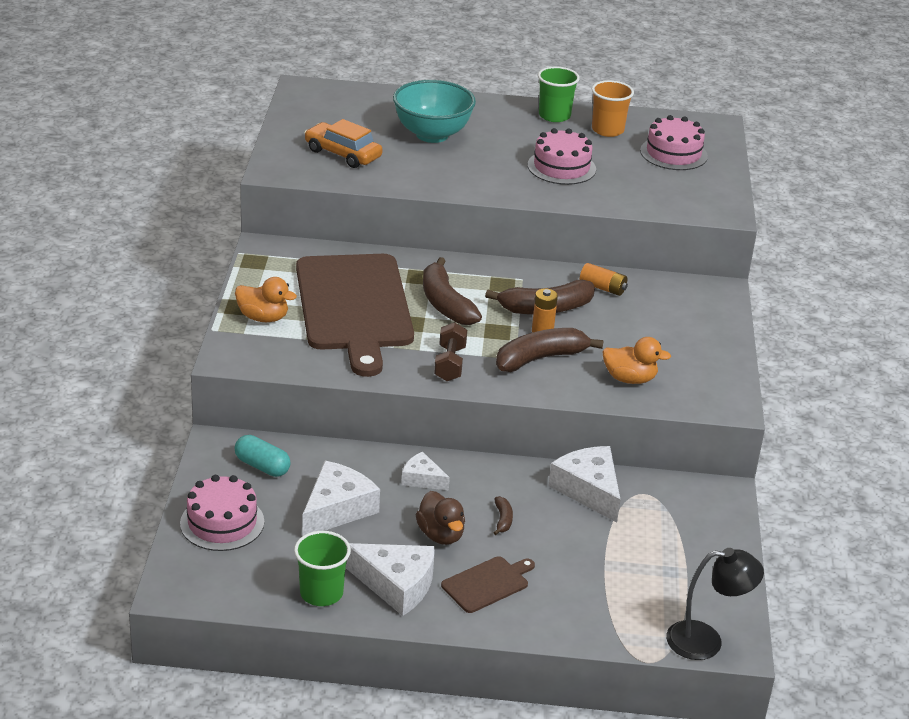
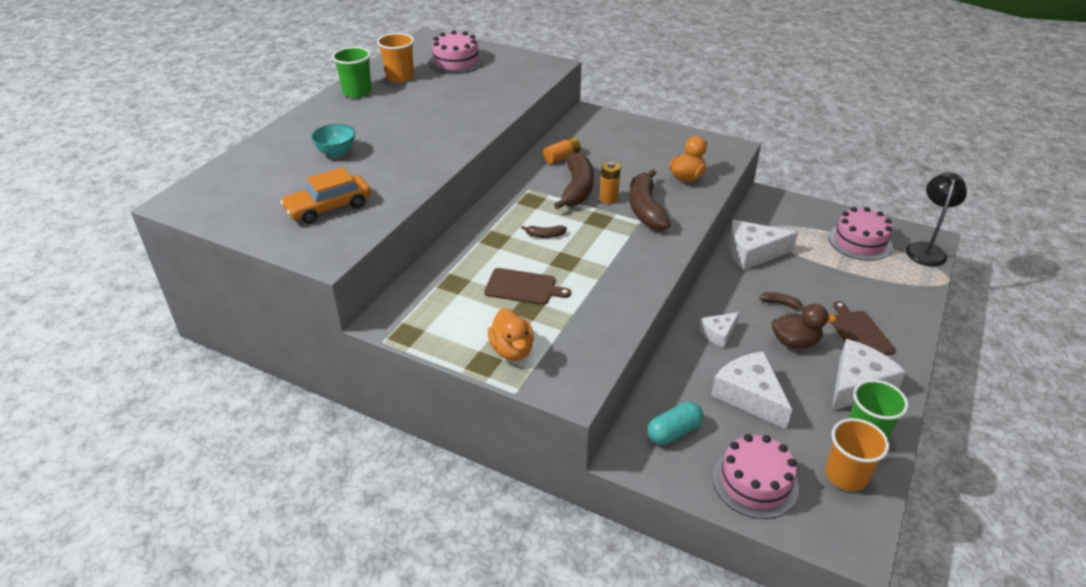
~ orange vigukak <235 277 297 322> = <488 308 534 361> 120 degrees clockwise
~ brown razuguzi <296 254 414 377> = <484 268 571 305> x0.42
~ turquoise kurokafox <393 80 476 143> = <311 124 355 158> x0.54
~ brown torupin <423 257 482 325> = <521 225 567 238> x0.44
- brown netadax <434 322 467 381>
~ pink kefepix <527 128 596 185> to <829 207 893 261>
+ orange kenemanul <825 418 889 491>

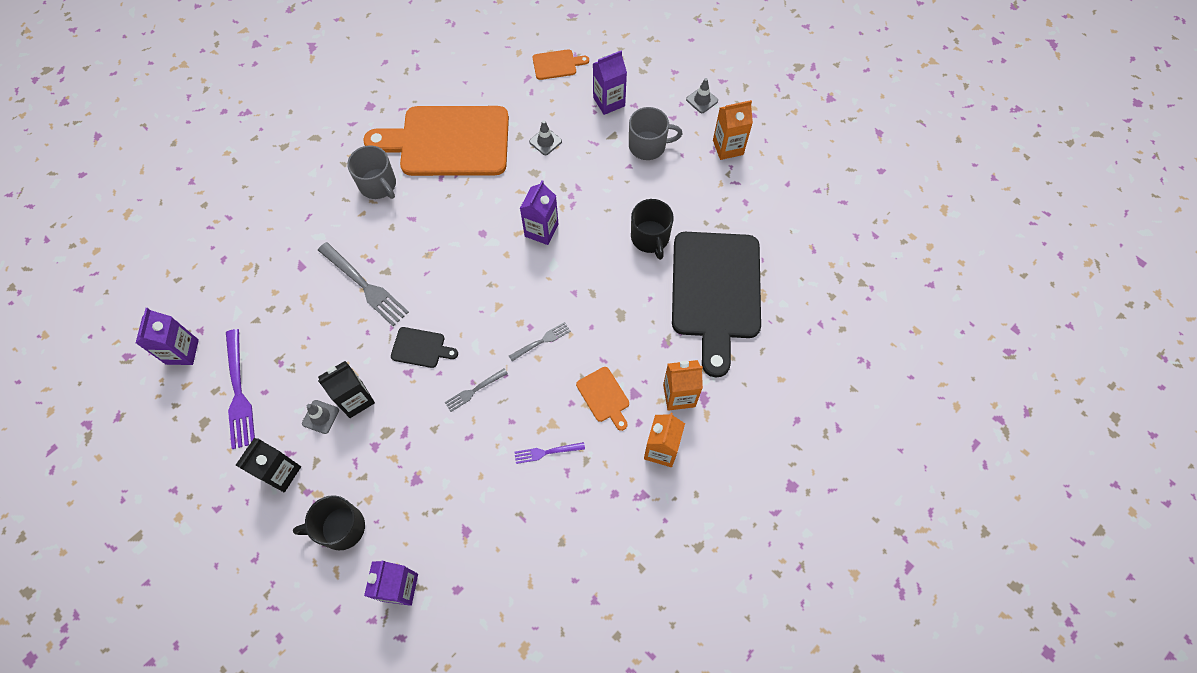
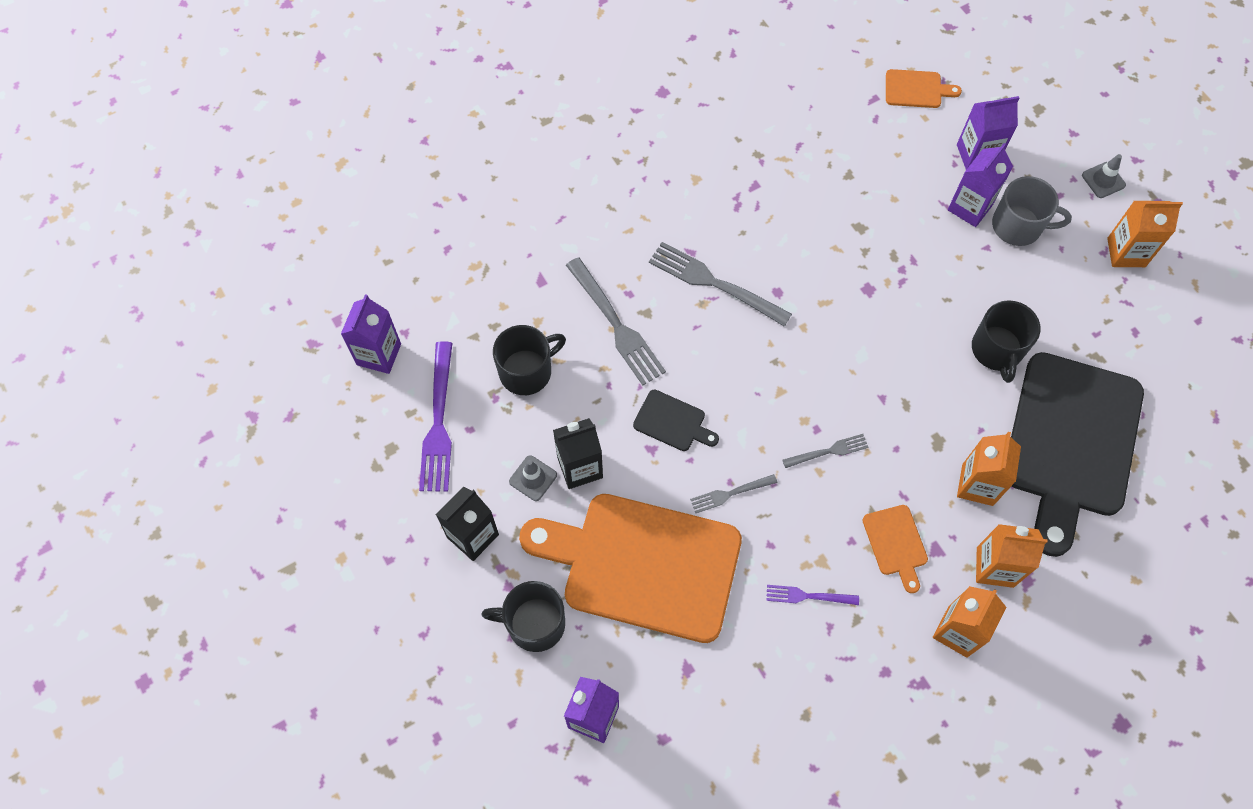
- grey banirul <347 145 396 199>
~ orange razuguzi <363 106 509 176> to <519 494 742 643>
~ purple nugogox <520 180 559 245> to <948 143 1013 227>
- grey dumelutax <529 120 562 155>
+ black banirul <493 325 566 395>
+ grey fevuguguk <649 242 792 327>
+ orange nugogox <957 432 1021 506>

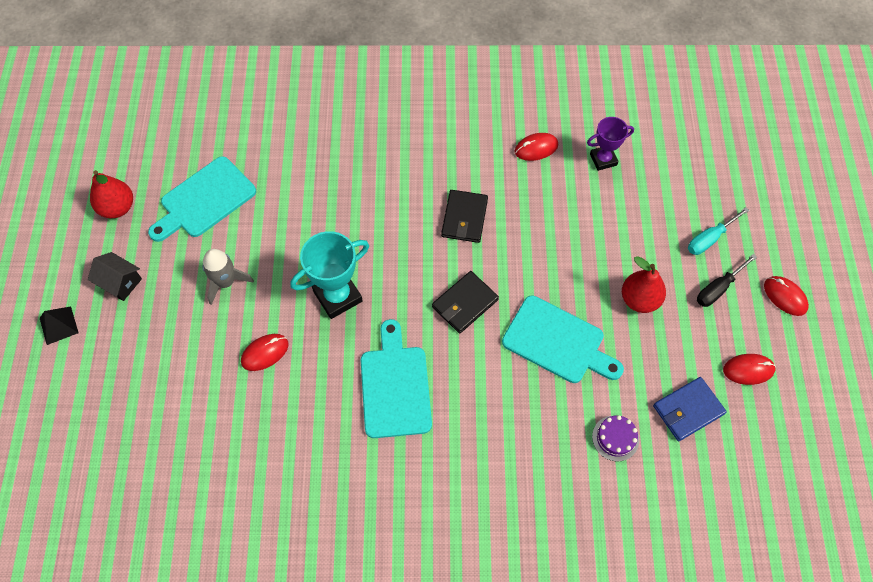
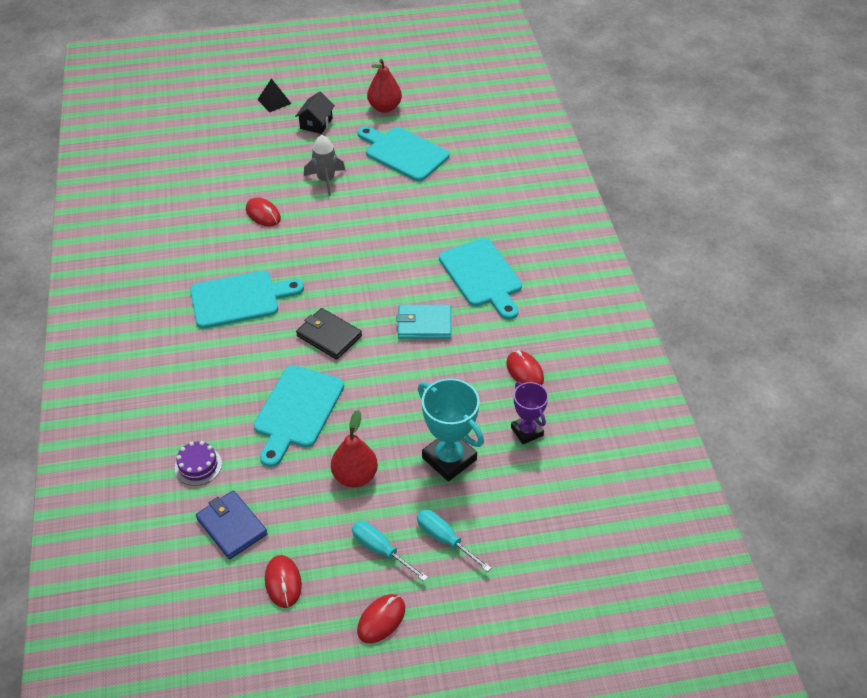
~ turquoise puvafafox <290 231 369 319> to <418 378 484 481>
~ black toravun <441 190 488 243> to turquoise toravun <396 305 451 339>
~ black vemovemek <697 254 757 307> to turquoise vemovemek <352 521 428 581>
+ turquoise razuguzi <439 238 522 320>

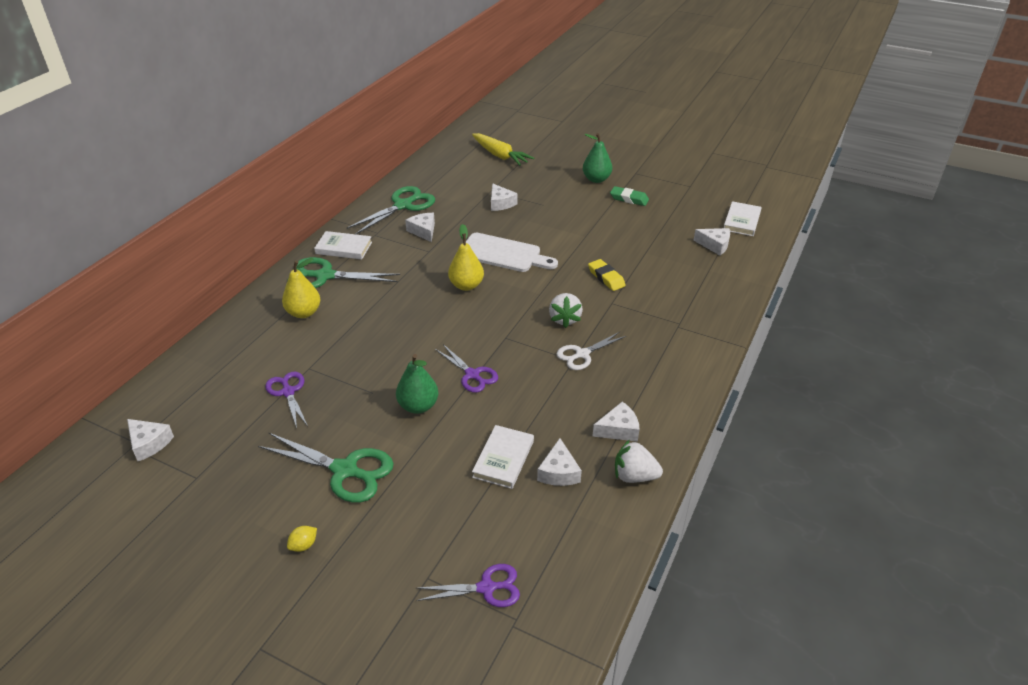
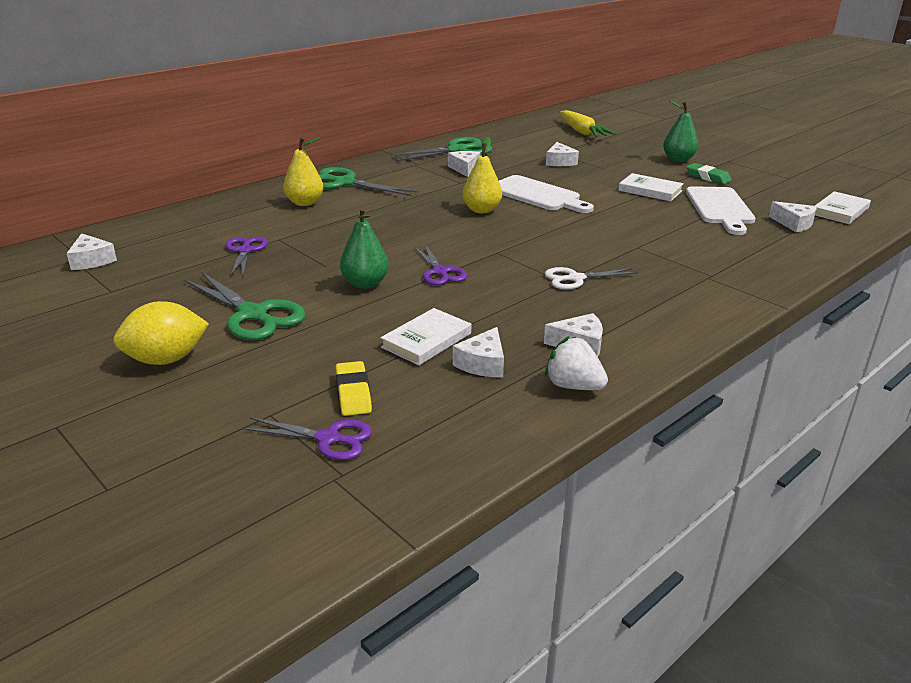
~ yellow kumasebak <287 526 317 552> = <113 301 209 365> x2.28
~ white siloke <314 231 372 260> to <619 173 684 201>
- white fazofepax <549 293 583 328>
~ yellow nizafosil <588 259 626 291> to <335 361 372 416>
+ white razuguzi <686 186 756 235>

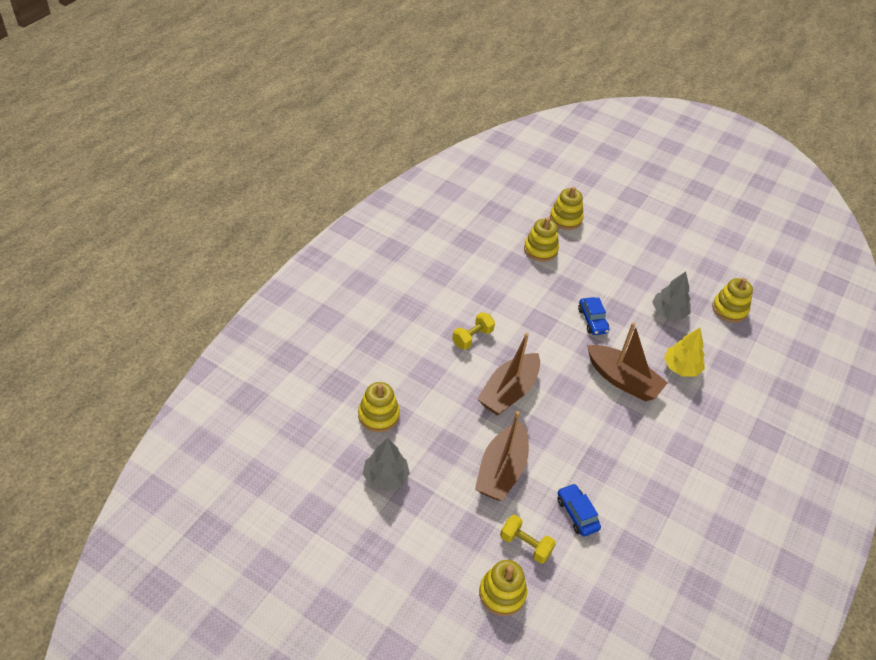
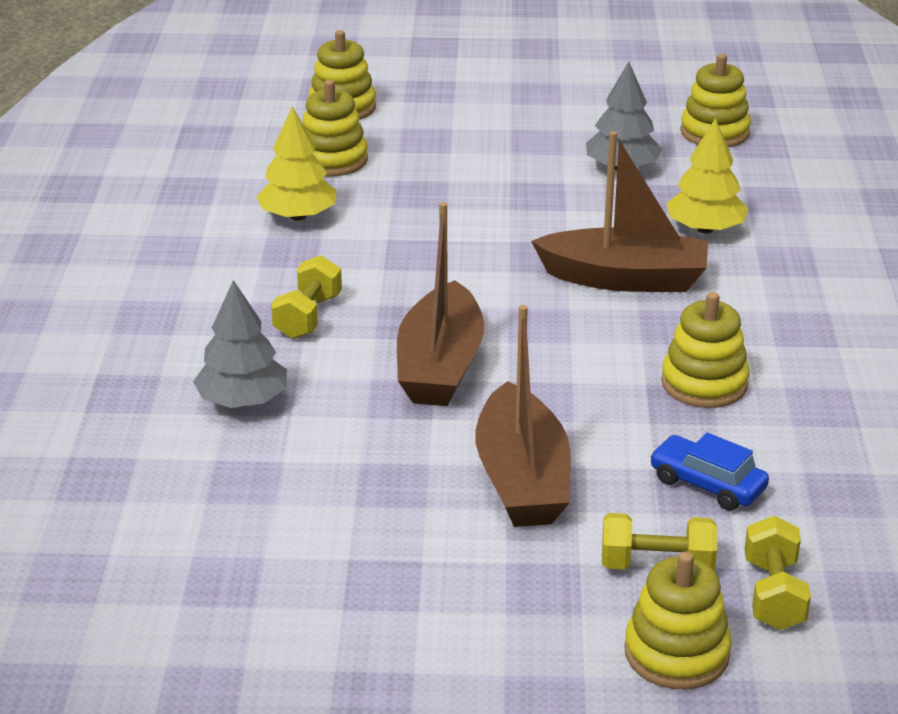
~ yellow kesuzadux <358 382 400 432> to <661 292 749 408>
~ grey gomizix <363 438 410 491> to <193 280 287 408>
- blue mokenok <578 297 610 335>
+ yellow gomizix <256 107 337 221>
+ yellow netadax <745 516 811 630>

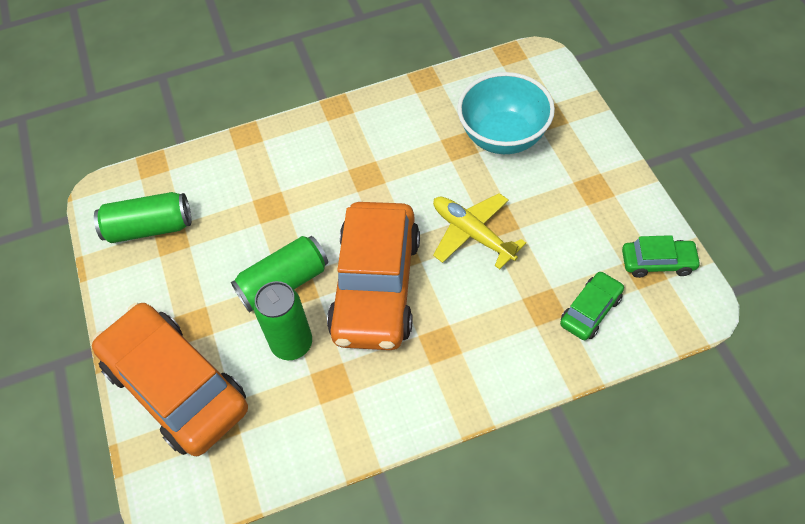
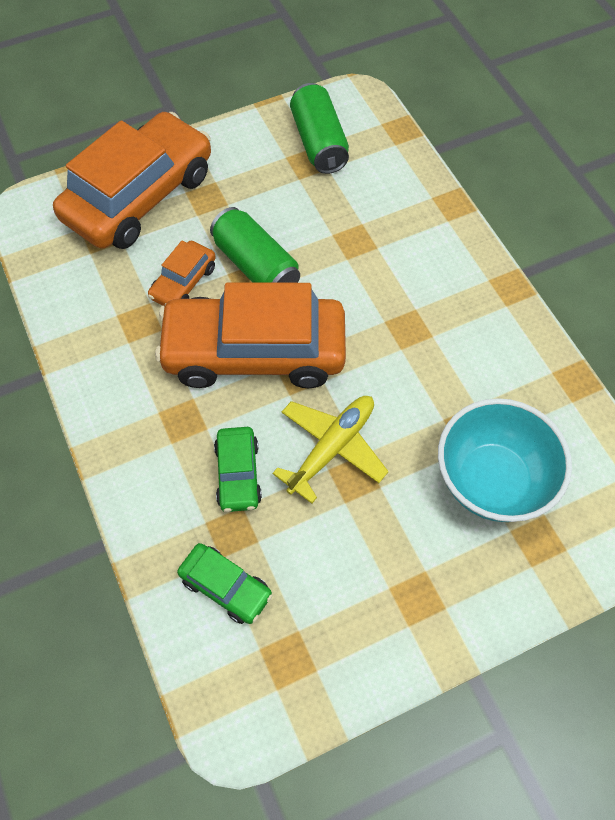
~ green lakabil <254 281 312 360> to orange mokenok <148 241 216 306>
~ green mokenok <622 235 701 278> to <214 427 262 512>

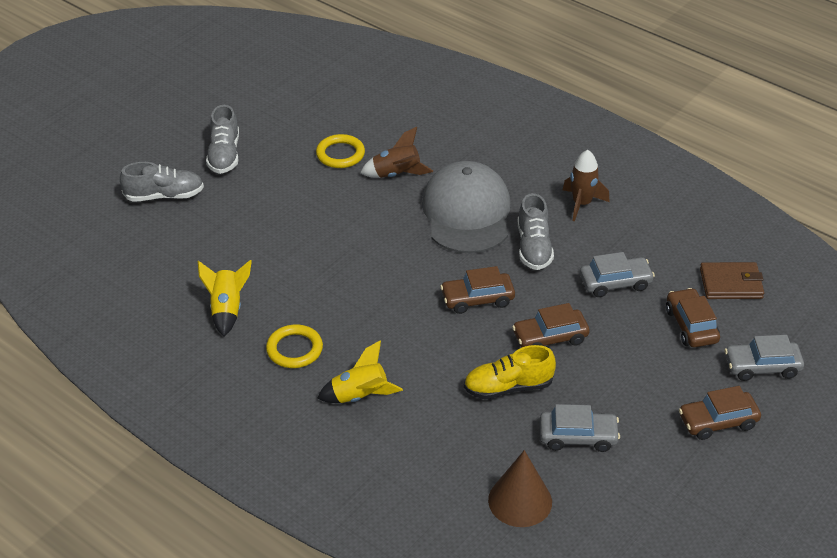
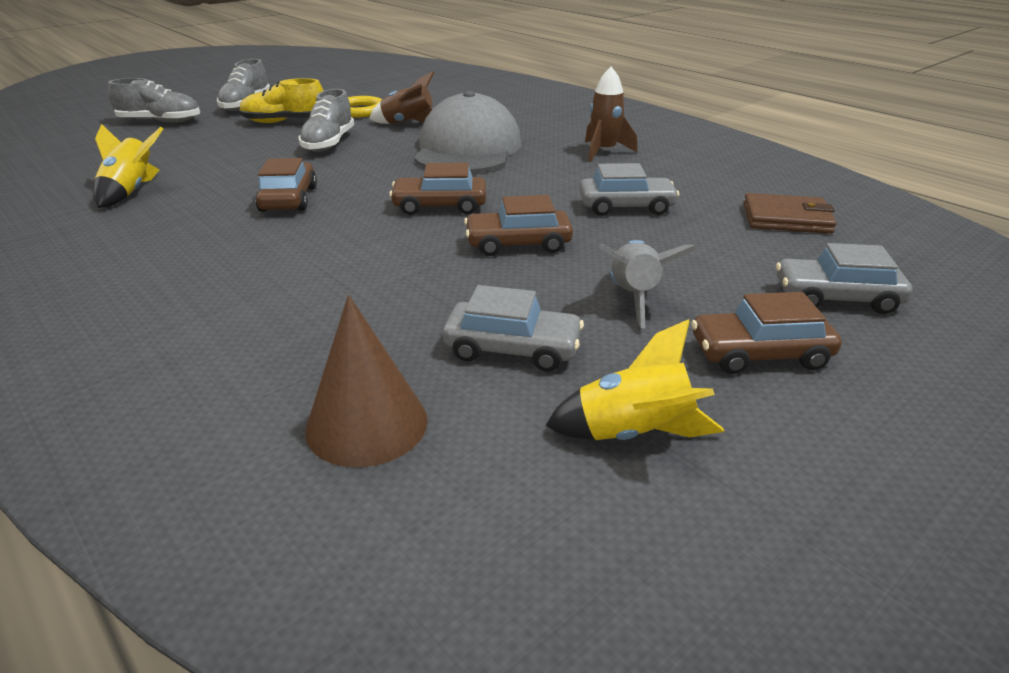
- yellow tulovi <266 325 323 368>
~ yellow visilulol <317 340 403 403> to <545 319 724 440>
~ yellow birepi <464 345 556 399> to <240 78 324 123>
~ grey birepi <518 193 554 270> to <298 89 354 152>
~ brown mokenok <666 288 720 347> to <255 158 317 212>
+ grey visilulol <598 240 697 328>

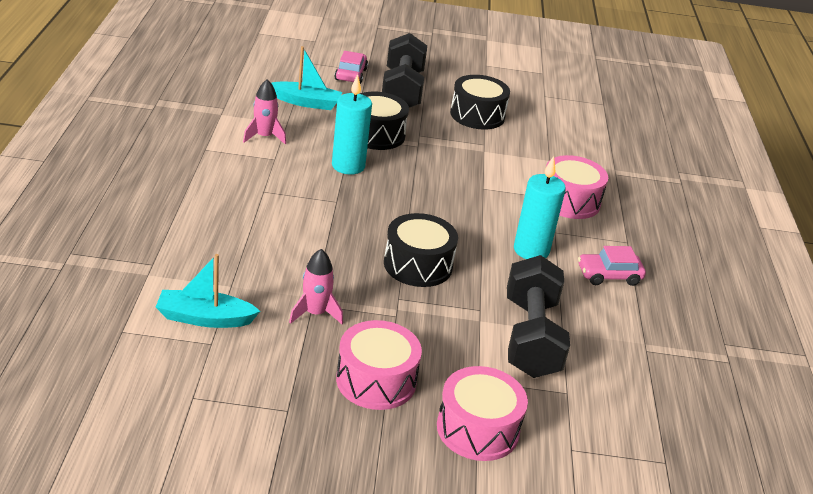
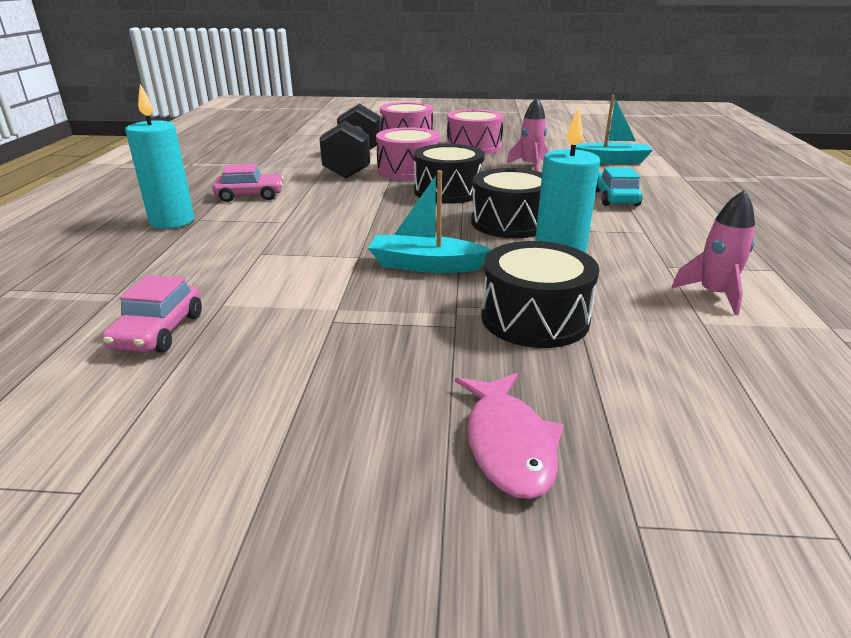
~ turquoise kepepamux <271 46 343 110> to <368 170 492 273>
~ pink mokenok <334 51 368 84> to <102 275 202 353>
~ black netadax <382 33 427 108> to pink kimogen <455 373 564 499>
~ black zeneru <450 75 510 129> to <471 168 542 238>
~ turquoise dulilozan <514 156 566 259> to <125 84 194 229>
~ pink zeneru <546 155 608 219> to <376 127 440 180>
+ turquoise mokenok <596 167 642 206>

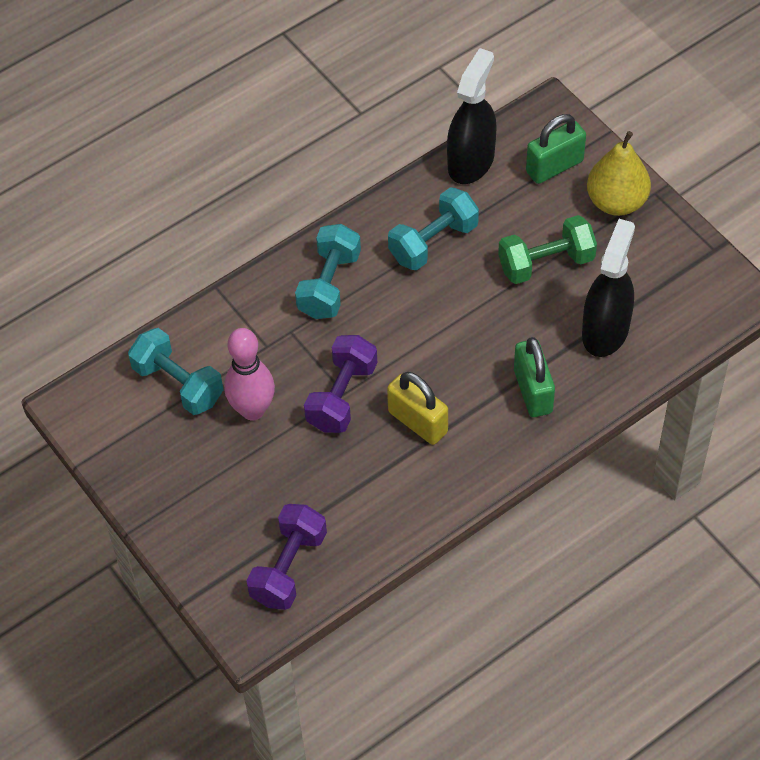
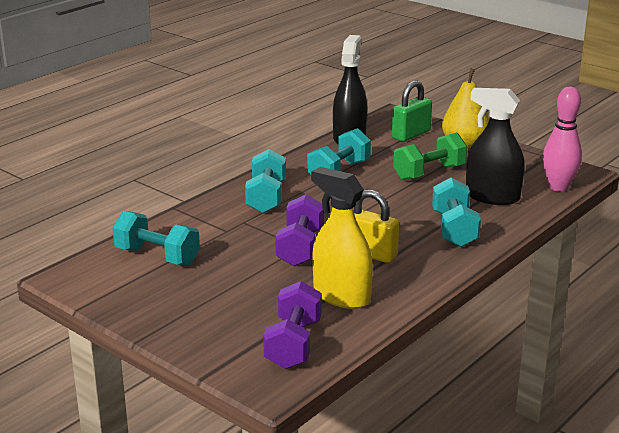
~ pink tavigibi <224 328 275 420> to <543 87 582 192>
~ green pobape <514 337 555 417> to turquoise netadax <432 177 481 247>
~ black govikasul <582 219 635 357> = <466 88 525 205> 75 degrees counterclockwise
+ yellow govikasul <311 167 373 309>

